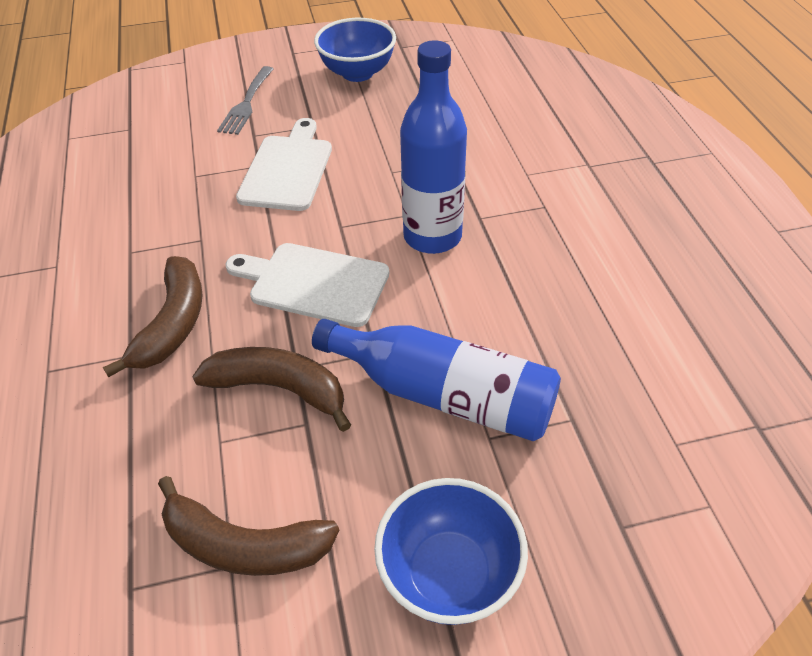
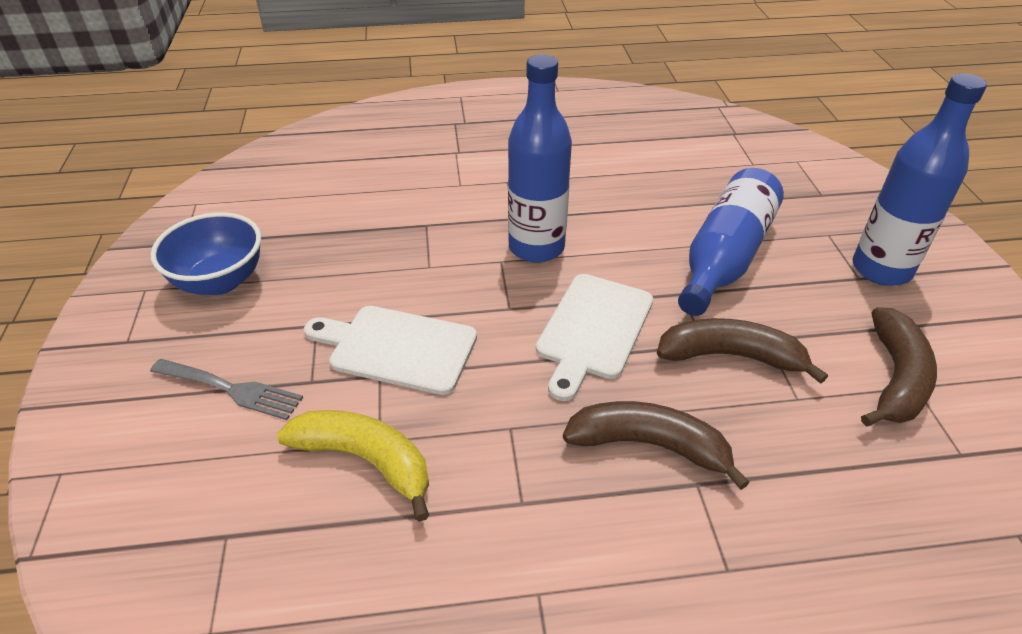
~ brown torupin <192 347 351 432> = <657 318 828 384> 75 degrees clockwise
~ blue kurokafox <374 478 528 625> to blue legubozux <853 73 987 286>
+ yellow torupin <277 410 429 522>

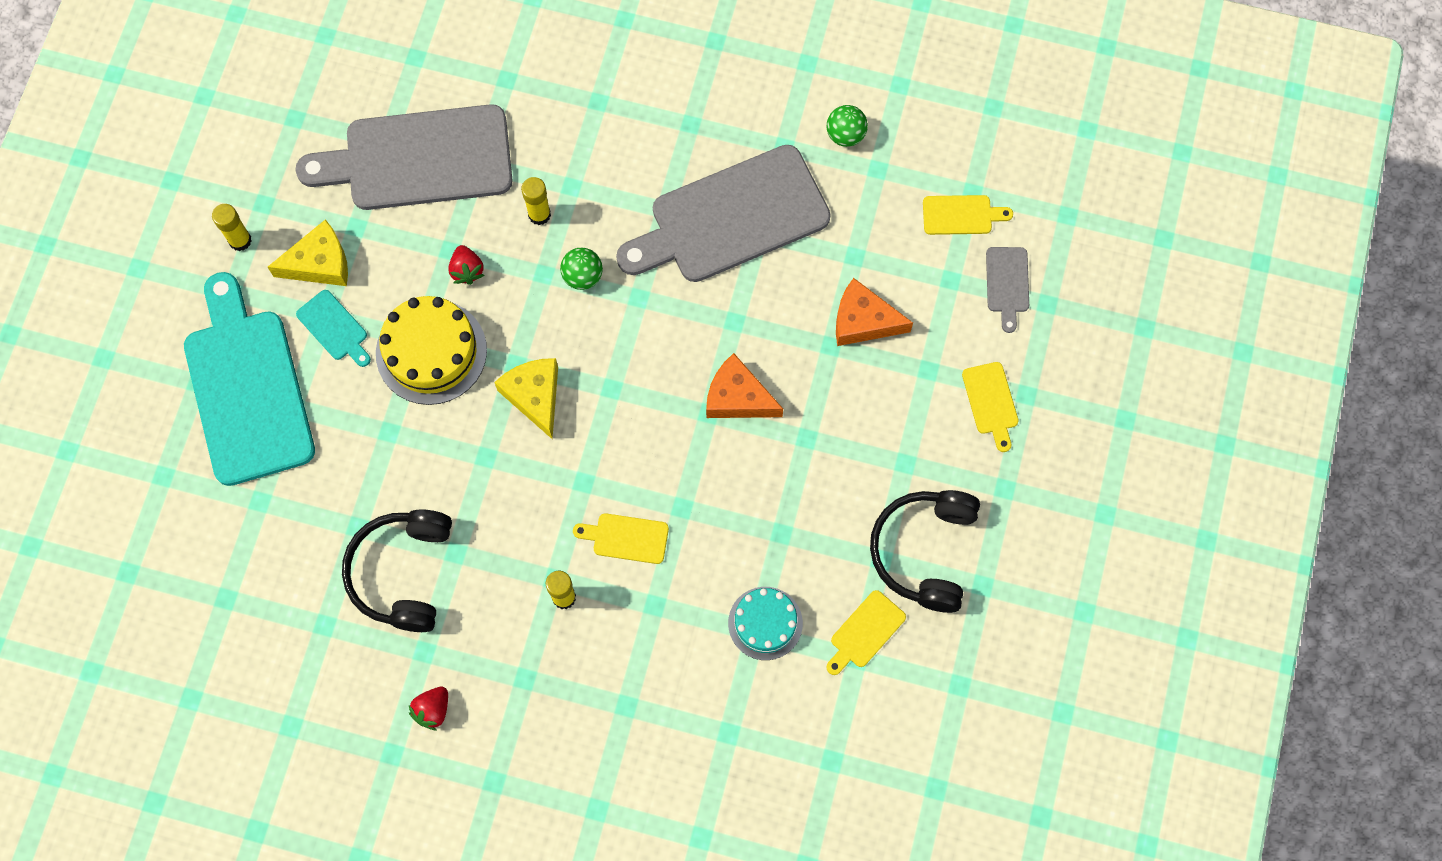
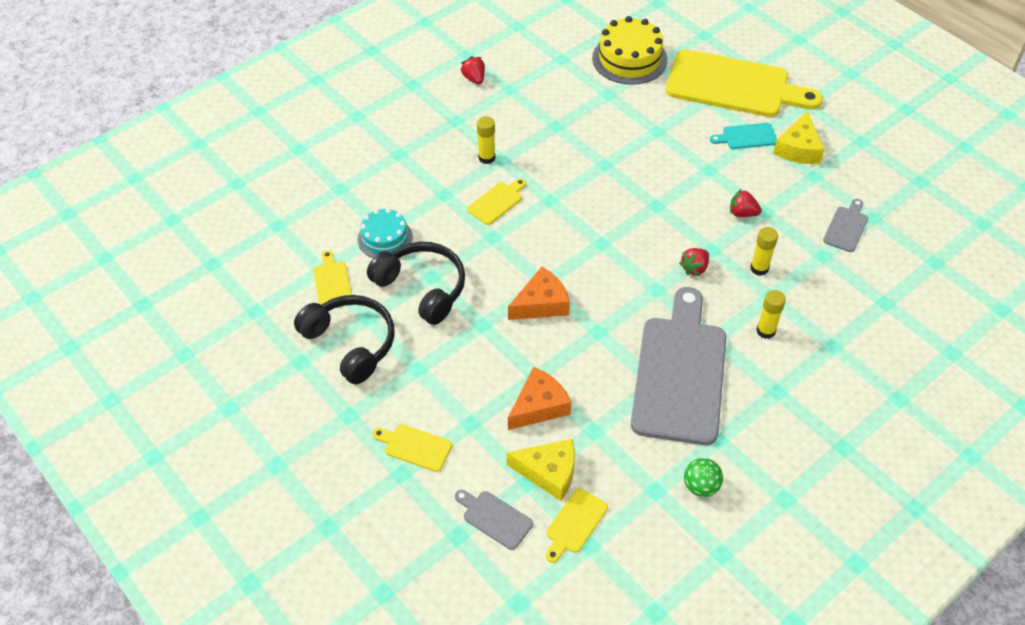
~ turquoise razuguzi <184 272 315 486> to yellow razuguzi <665 49 823 117>
~ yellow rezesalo <212 204 252 251> to <756 290 786 339>
~ grey razuguzi <296 104 513 210> = <823 199 868 252> x0.42
~ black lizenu <342 509 452 632> to <367 242 465 325>
~ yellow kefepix <376 296 487 405> to <592 16 668 85>
~ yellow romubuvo <494 358 558 439> to <507 439 575 501>
~ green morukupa <560 248 603 290> to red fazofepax <679 248 709 276>

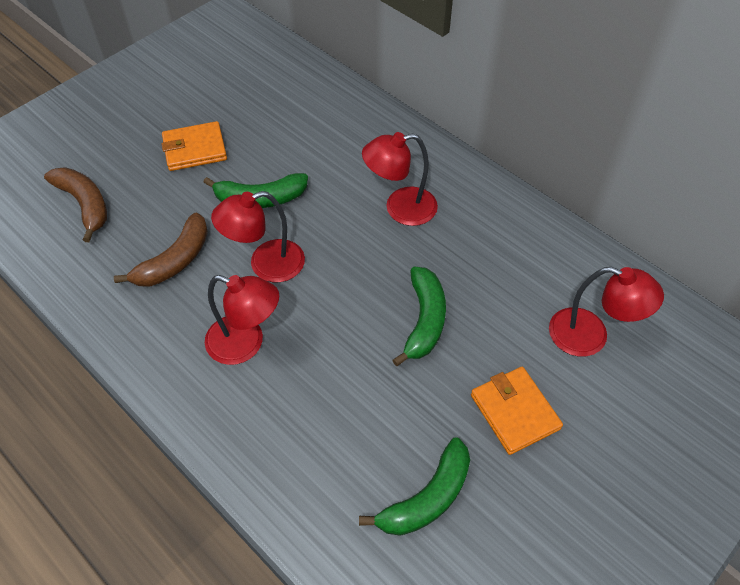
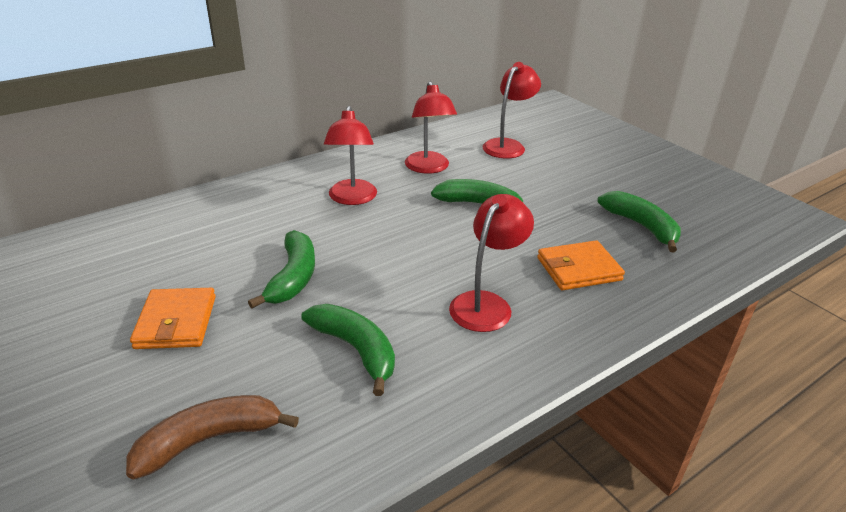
~ brown torupin <114 213 208 286> to green torupin <301 304 395 396>
~ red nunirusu <211 191 305 282> to <405 81 457 174>
~ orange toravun <471 367 563 455> to <537 240 625 290>

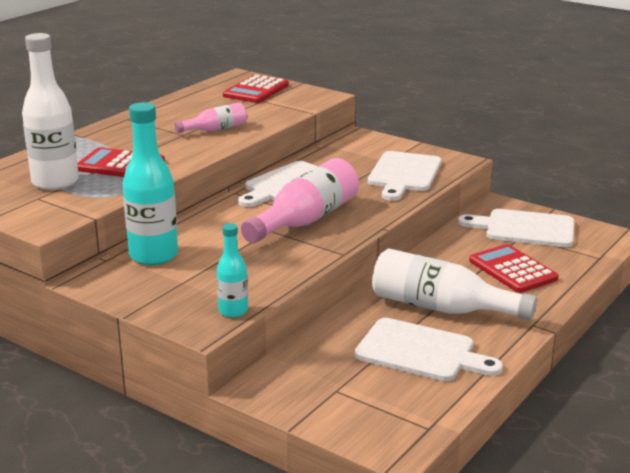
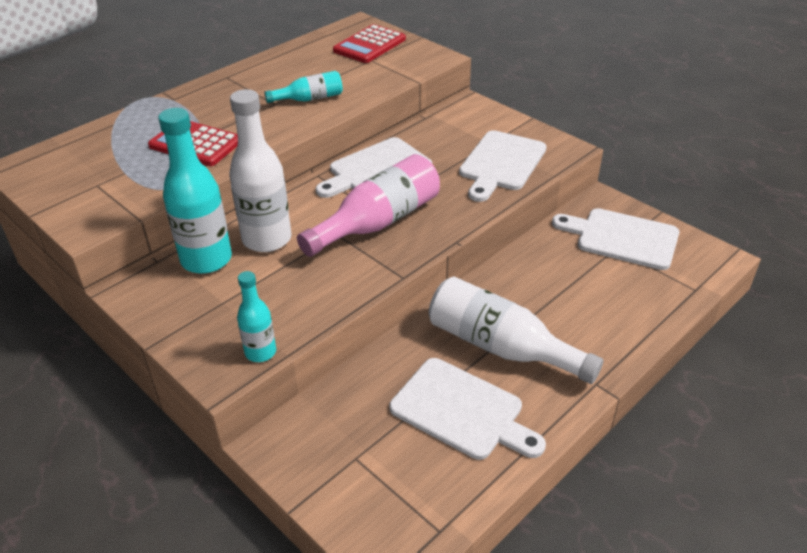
~ white legubozux <22 33 79 190> to <229 89 292 252>
~ pink legubozux <175 102 247 133> to turquoise legubozux <264 71 343 103>
- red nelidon <469 244 559 293>

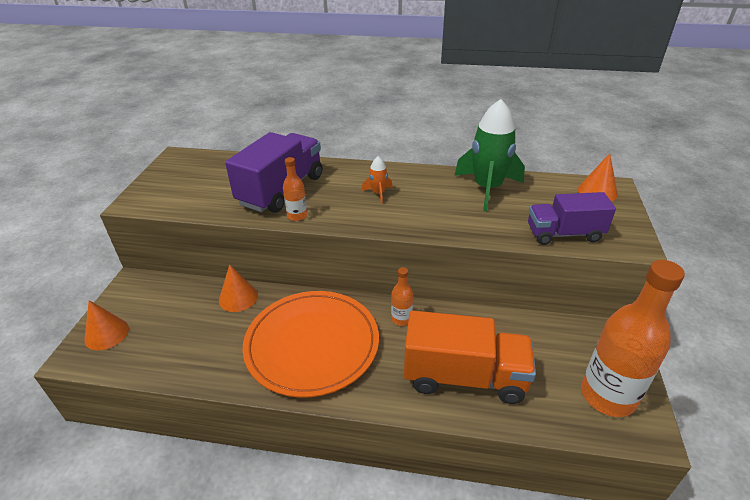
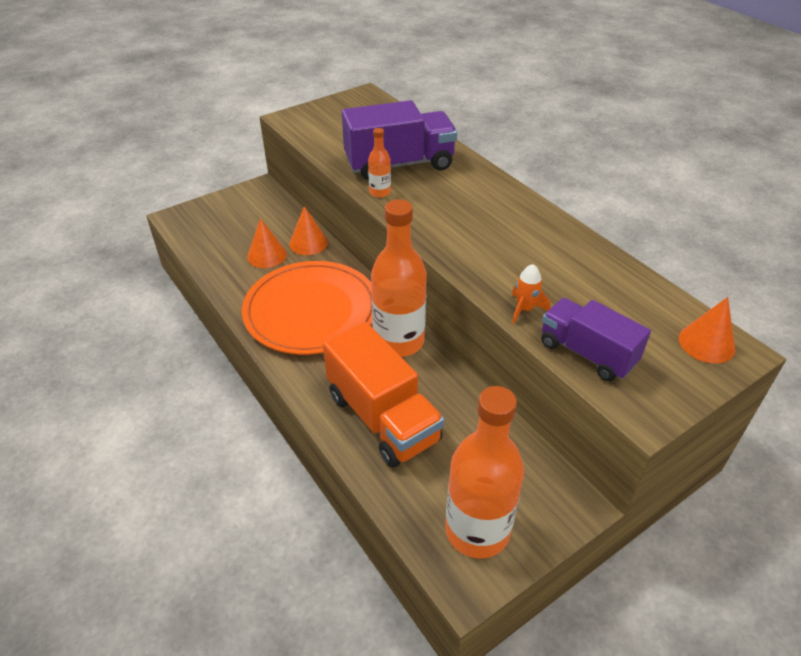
~ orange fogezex <84 300 129 350> to <247 218 287 268>
~ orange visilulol <362 156 393 204> to <512 264 550 324>
~ orange legubozux <391 267 413 326> = <371 199 427 357> x2.22
- green visilulol <454 99 525 211>

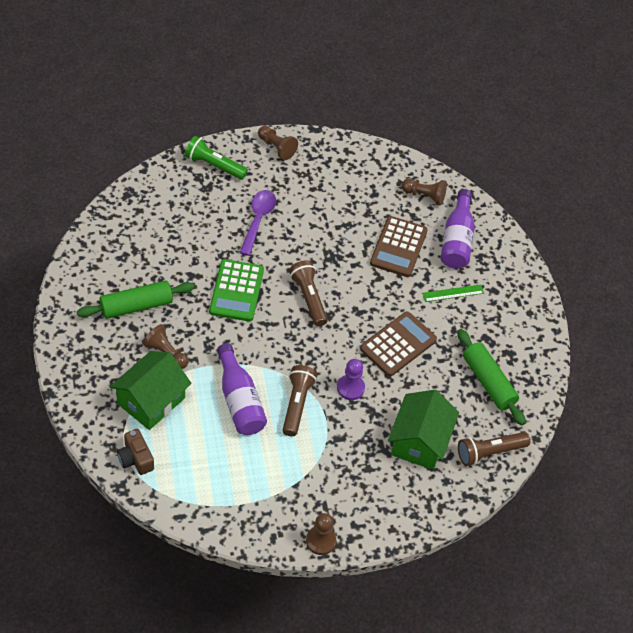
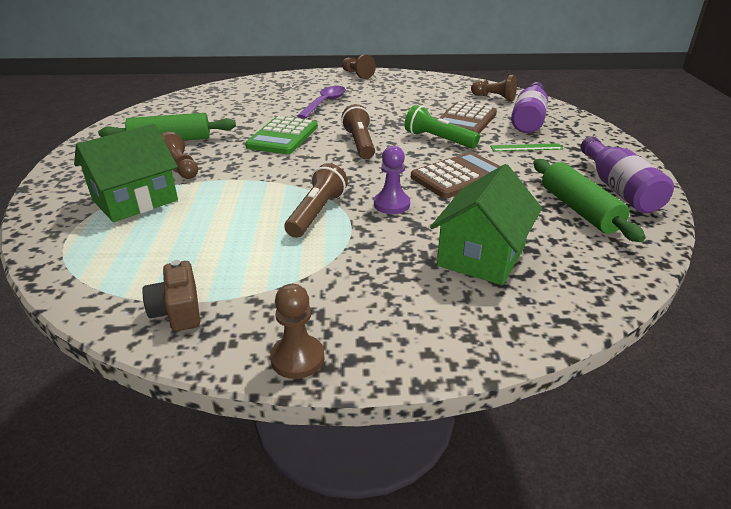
~ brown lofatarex <117 429 154 475> to <142 260 200 331>
~ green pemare <185 136 248 180> to <405 105 480 149>
~ purple legubozux <217 343 267 435> to <580 136 674 213>
- brown pemare <458 432 530 466>

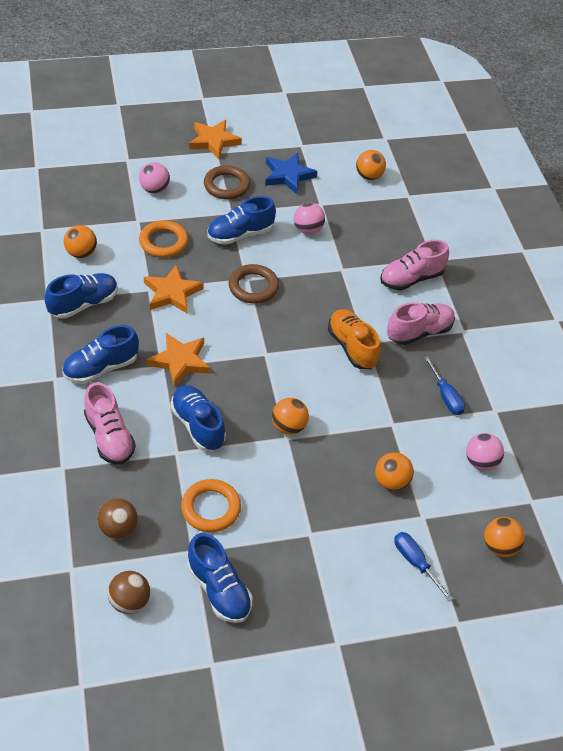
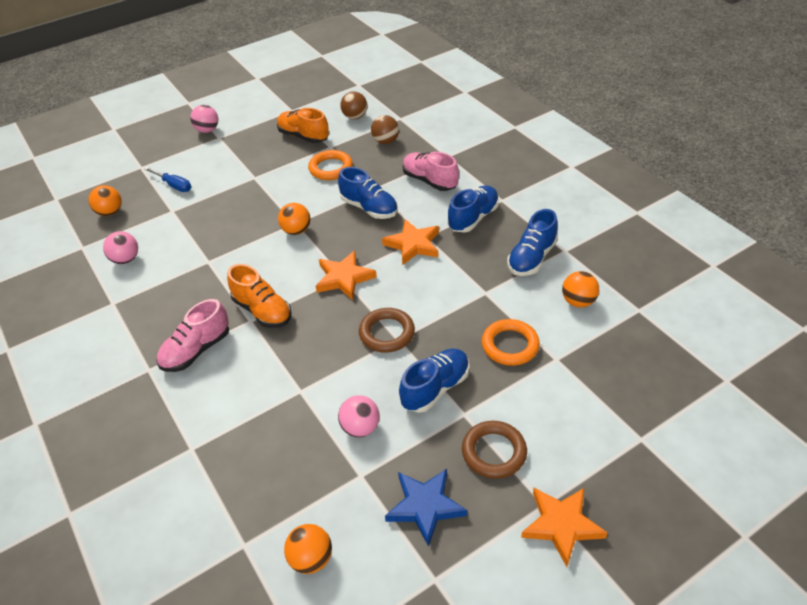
~ pink morukupa <139 162 170 194> to <190 105 218 133>
~ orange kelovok <144 264 204 314> to <316 251 377 300>
~ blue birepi <187 533 253 623> to orange birepi <277 108 329 143>
- orange morukupa <375 452 414 491>
- pink birepi <380 240 449 291>
- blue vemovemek <424 356 465 415>

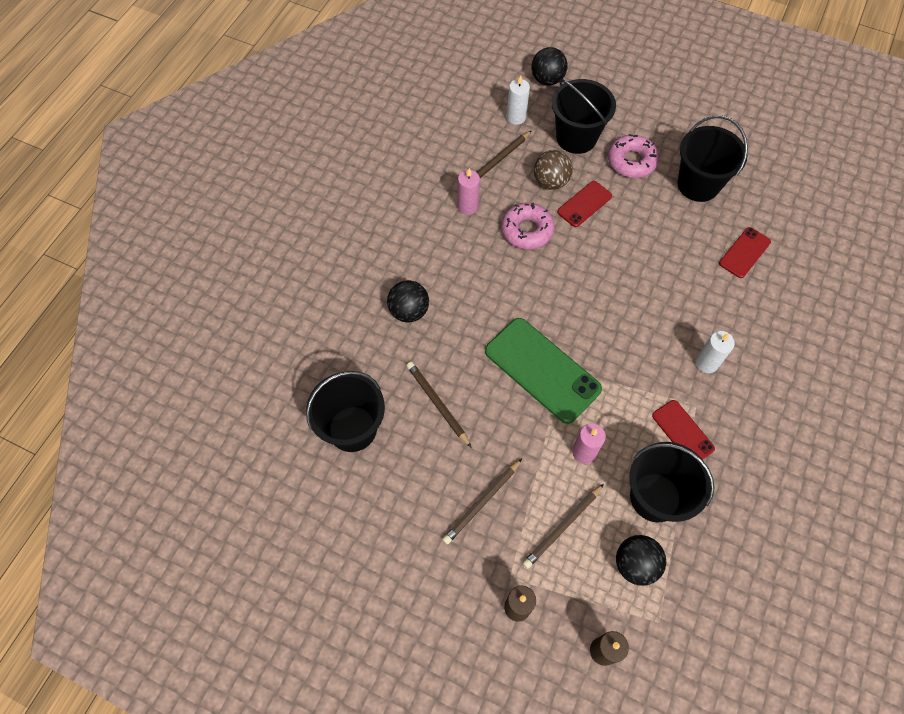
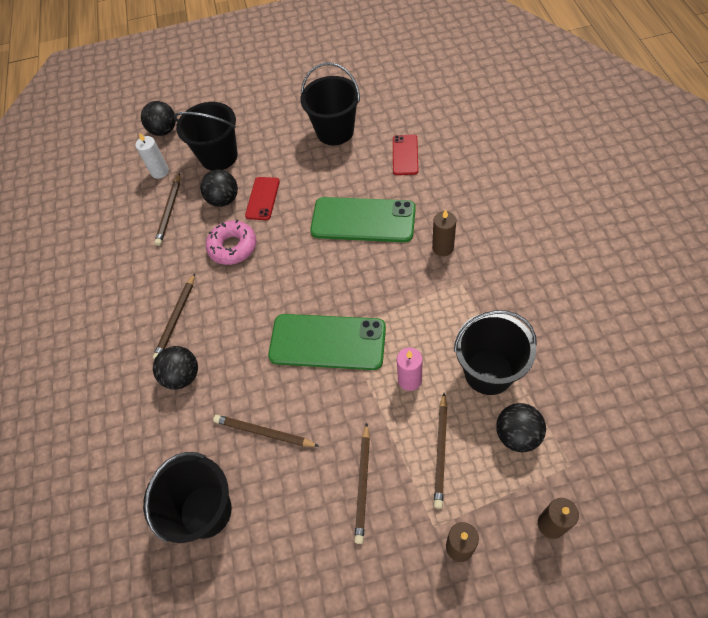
- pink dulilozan <458 168 480 215>
~ brown morukupa <534 150 573 190> to black morukupa <200 169 238 207>
- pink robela <608 134 659 178>
- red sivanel <652 400 715 460>
~ white dulilozan <696 331 735 373> to brown dulilozan <432 210 456 256>
+ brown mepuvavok <153 273 195 360>
+ green sivanel <310 197 416 243>

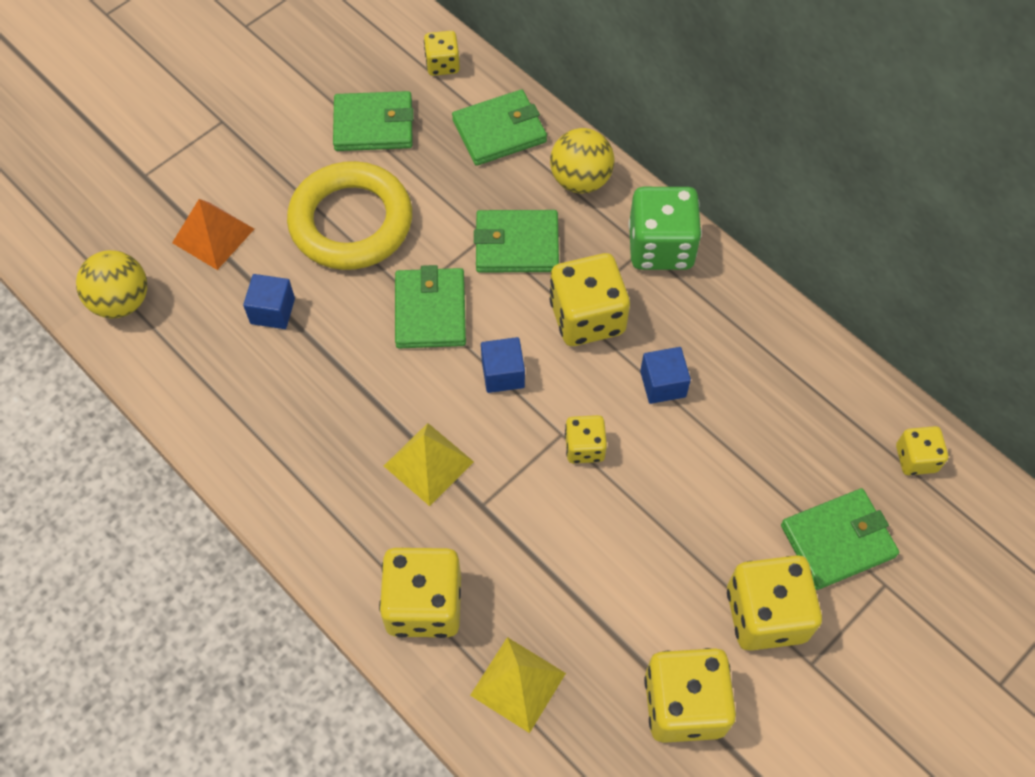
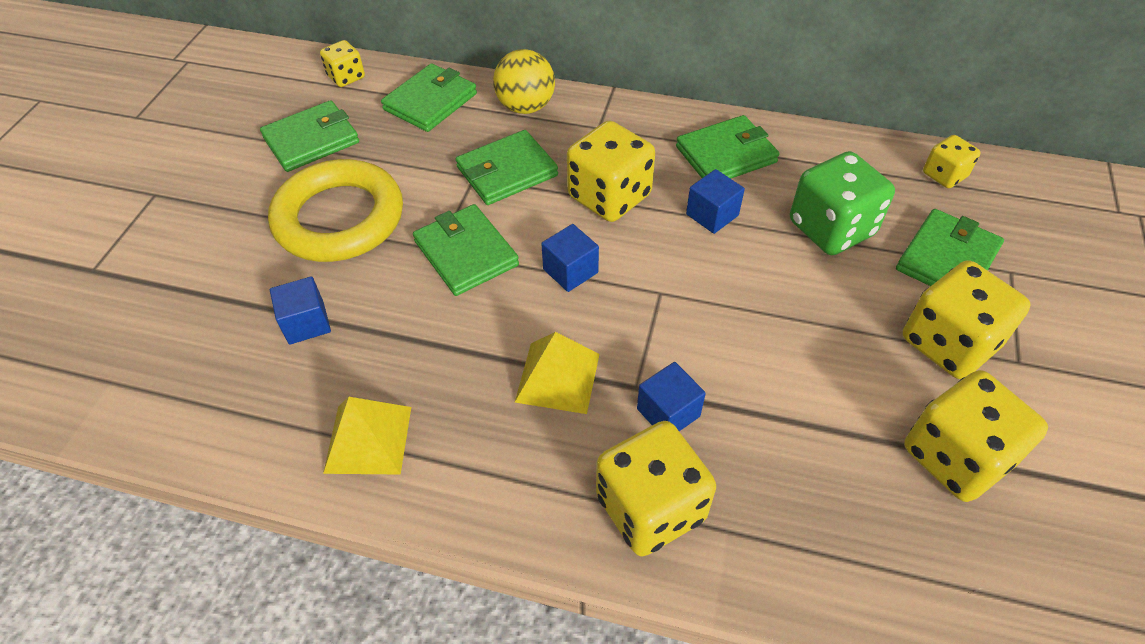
- yellow morukupa <76 250 147 318>
- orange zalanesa <172 199 254 270>
~ yellow zalanesa <470 637 566 733> to <323 397 411 474>
- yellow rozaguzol <565 415 607 463>
~ green rozaguzol <629 187 702 270> to <790 151 895 255>
+ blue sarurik <637 362 706 431>
+ green toravun <676 115 779 179>

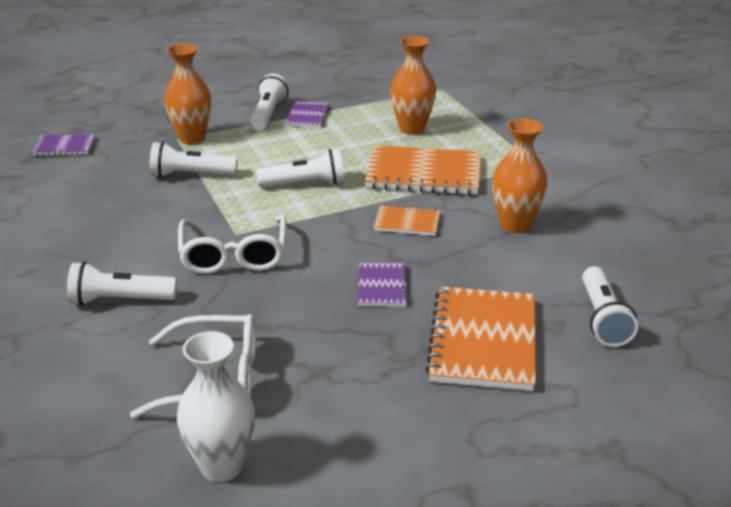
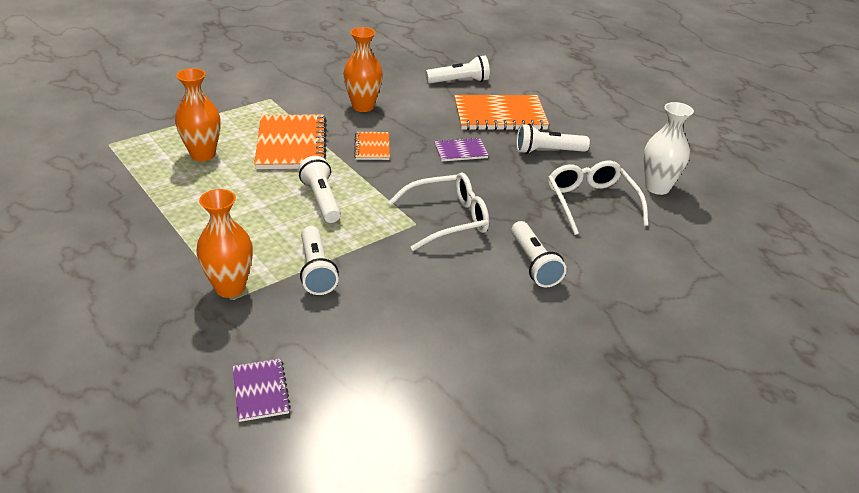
~ white pemare <251 74 289 131> to <517 124 590 154>
- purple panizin <286 101 330 128>

